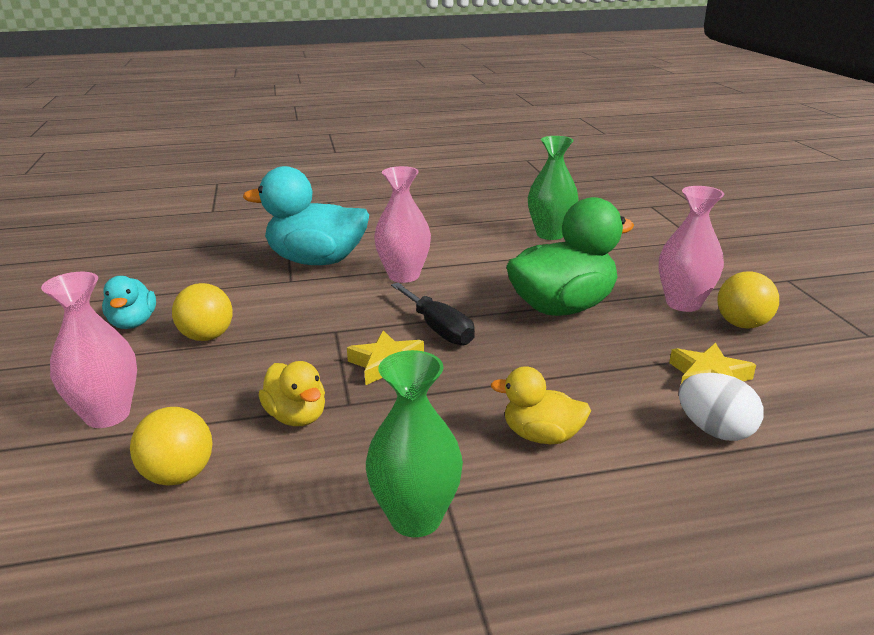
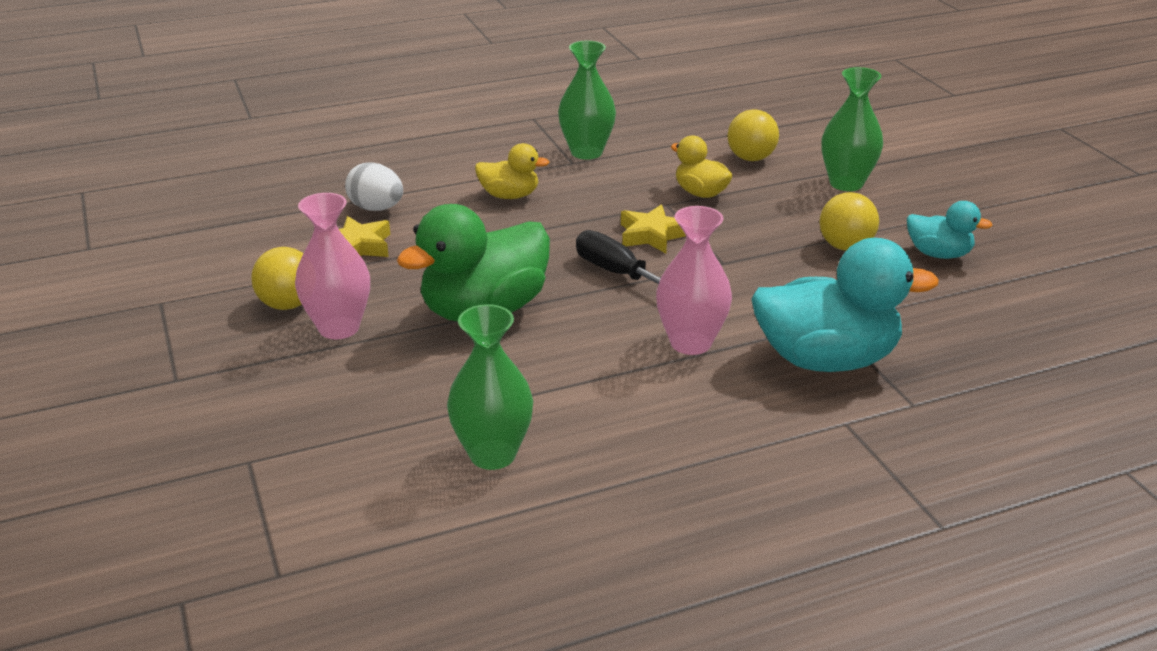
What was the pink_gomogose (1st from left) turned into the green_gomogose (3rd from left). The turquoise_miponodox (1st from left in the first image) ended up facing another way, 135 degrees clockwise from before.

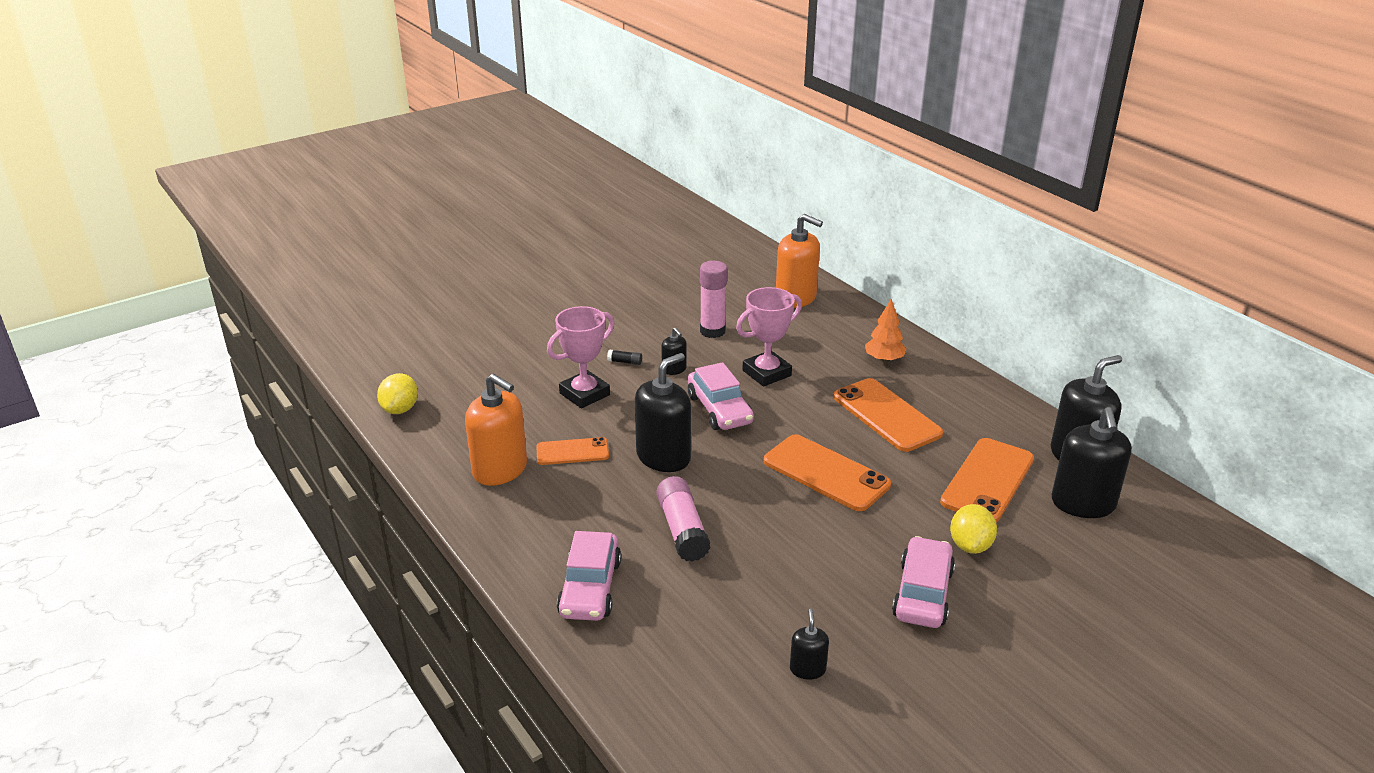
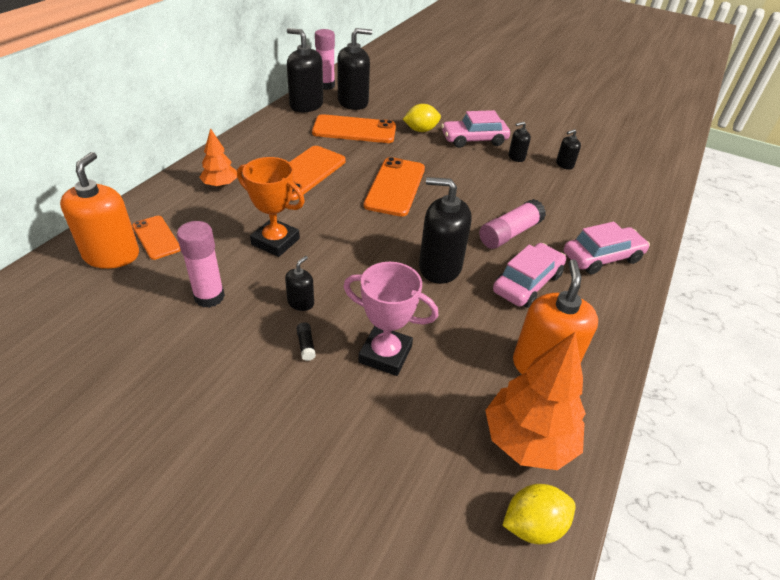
What was the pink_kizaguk (2nd from left) turned into the orange_kizaguk. The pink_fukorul (2nd from left) ended up elsewhere. The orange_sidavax (1st from left) ended up elsewhere. The second view gained the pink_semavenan (2nd from left). The second view gained the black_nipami (5th from left). The second view gained the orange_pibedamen (2nd from left).

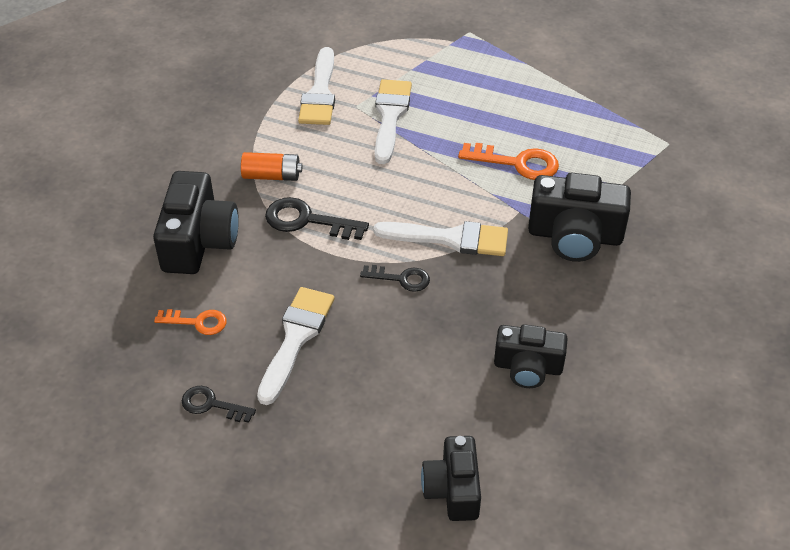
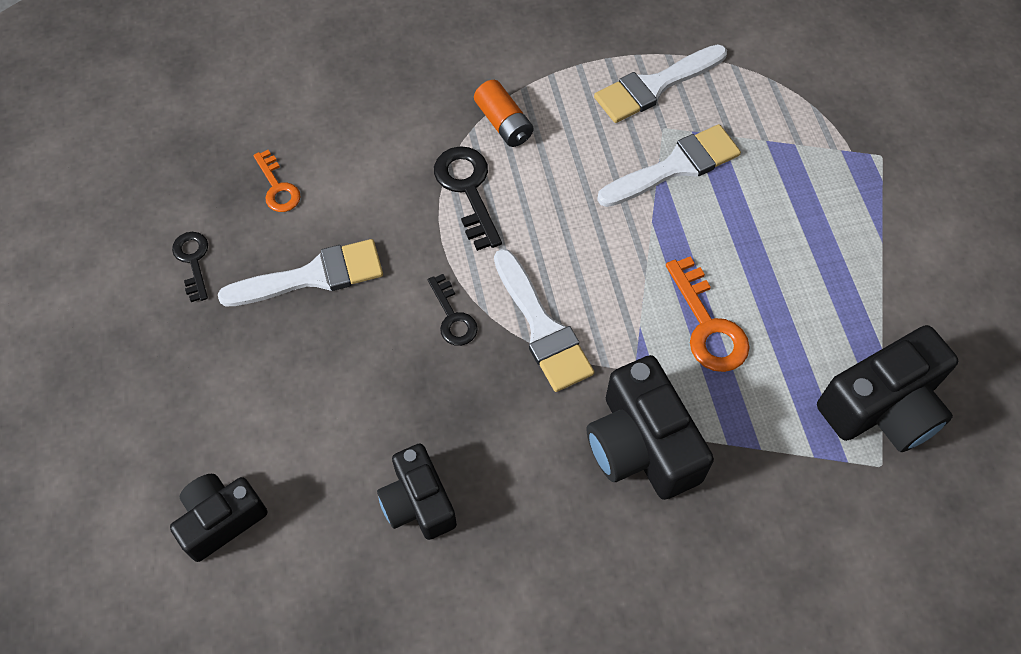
The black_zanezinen (1st from left in the first image) ended up elsewhere.

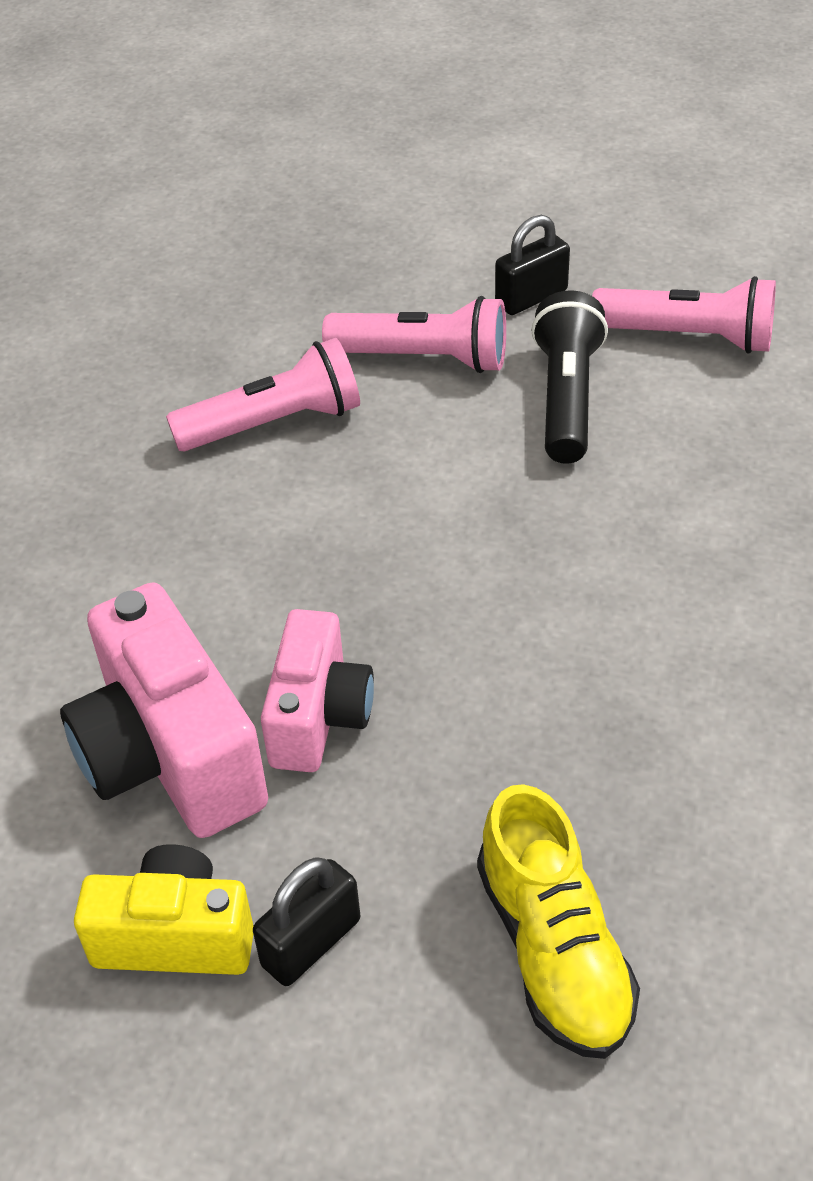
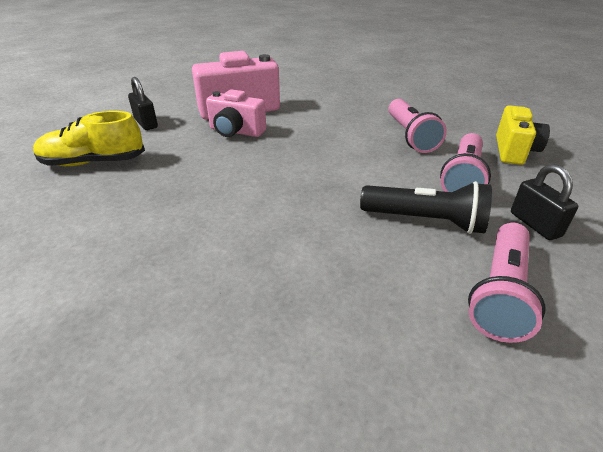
The yellow_zanezinen ended up elsewhere.

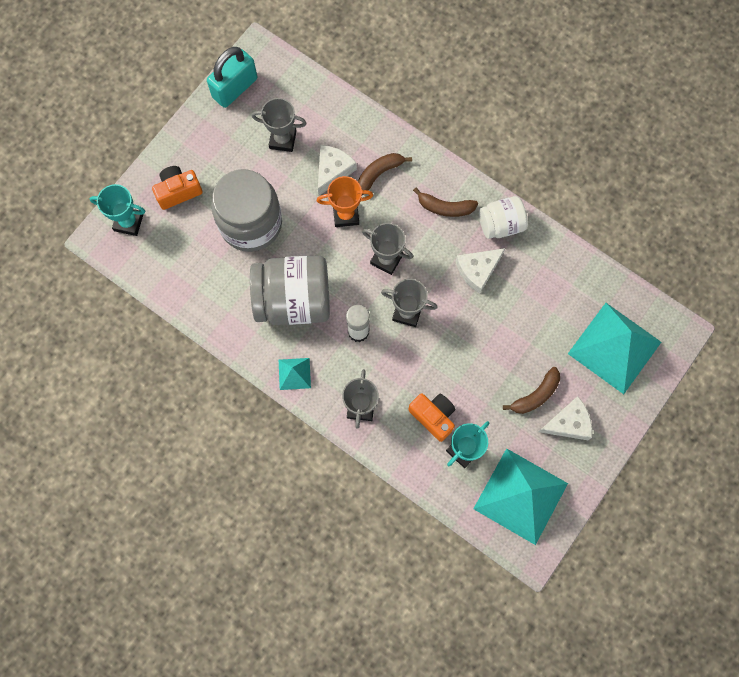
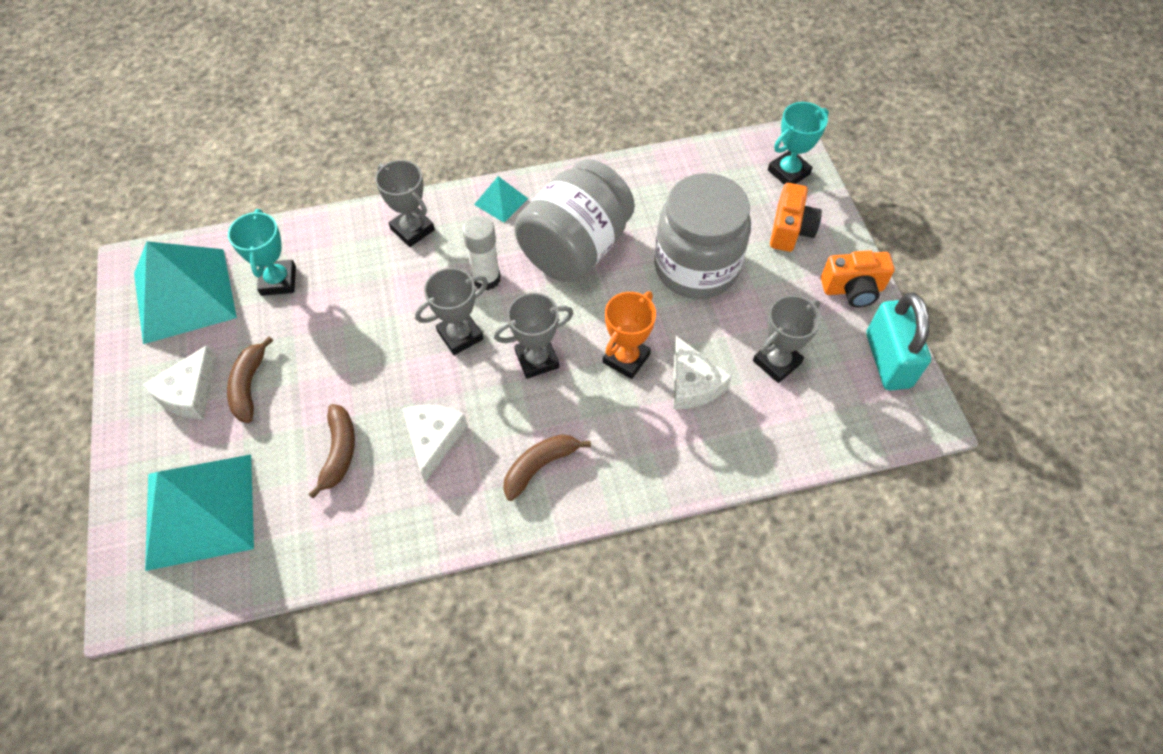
The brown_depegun (1st from left in the first image) ended up elsewhere. The second view lost the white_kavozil. The orange_zanezinen (2nd from left) ended up elsewhere.

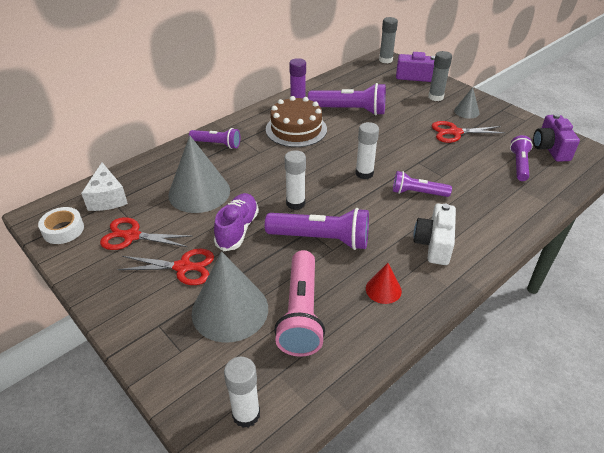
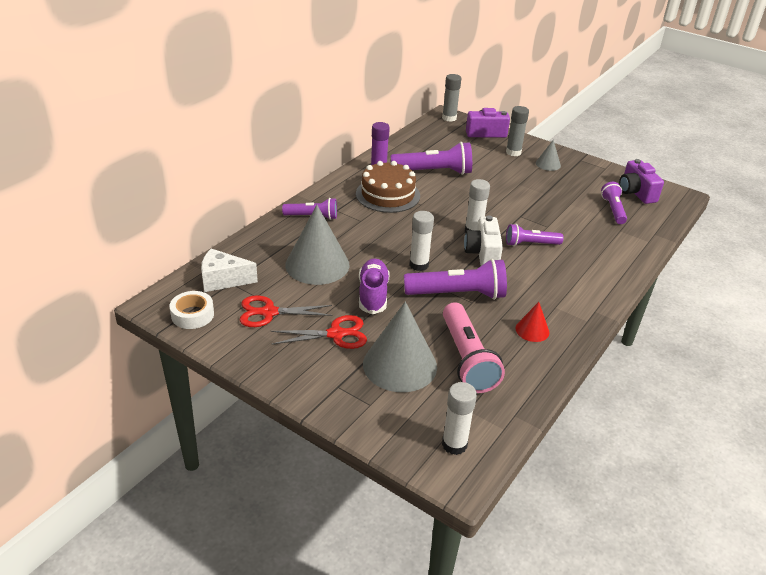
The second view lost the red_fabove (3rd from left). The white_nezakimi ended up facing another way, 120 degrees clockwise from before. The white_zanezinen ended up elsewhere.

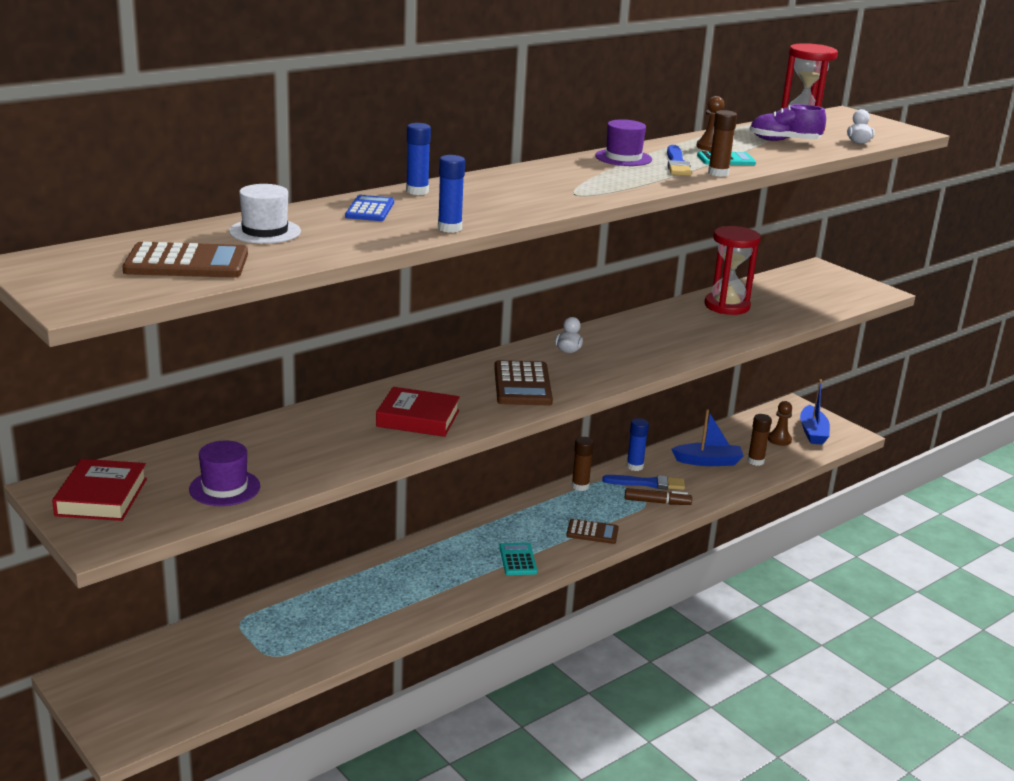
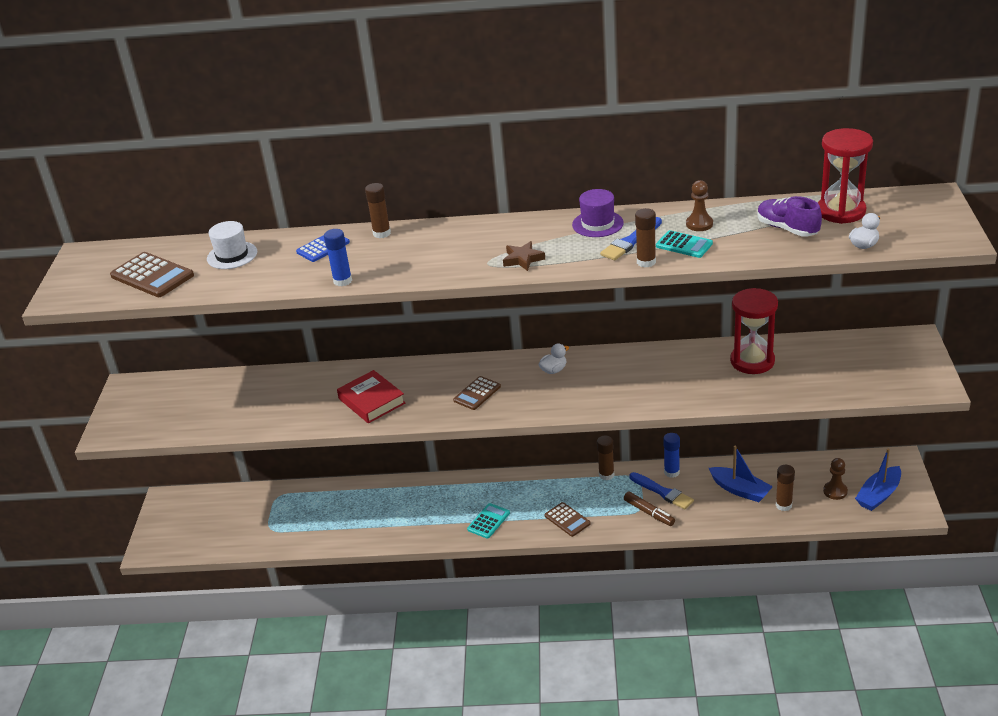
What was the blue_semavenan (1st from left) turned into the brown_semavenan (1st from left). The size of the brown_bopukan (2nd from left) changed by a factor of 0.63. The second view lost the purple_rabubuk (1st from left). The second view lost the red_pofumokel (1st from left). The second view gained the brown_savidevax.

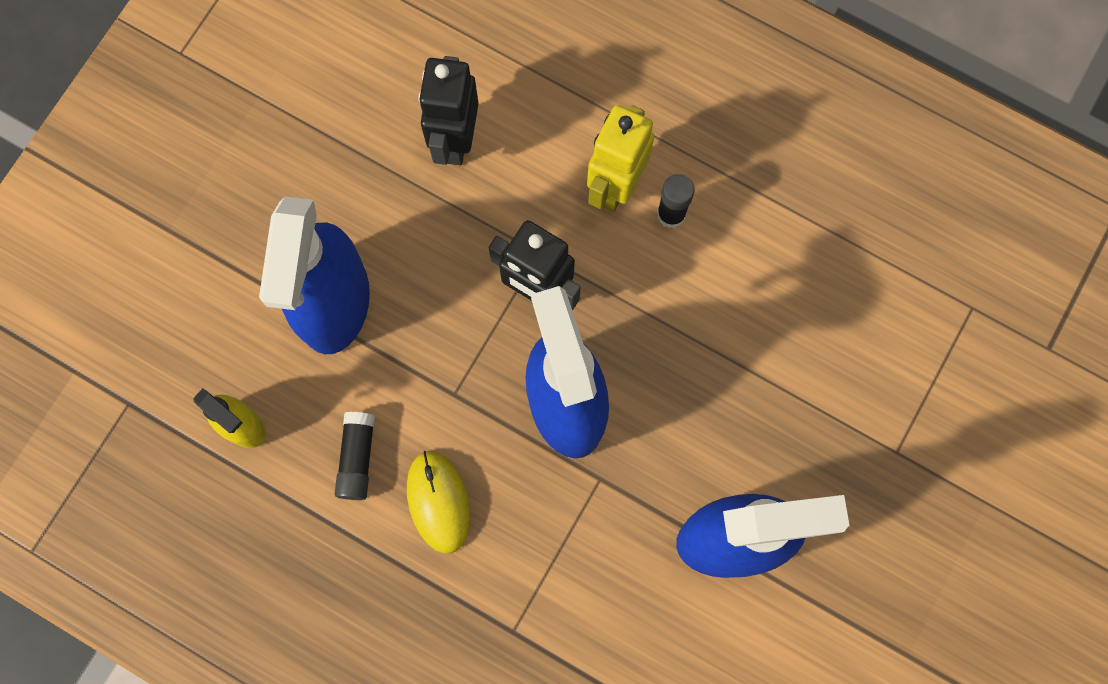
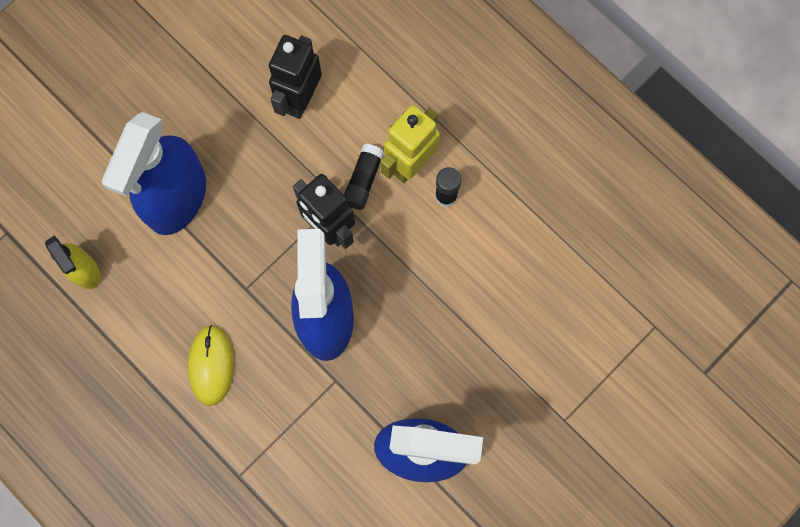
The black_semavenan (1st from left) ended up elsewhere.

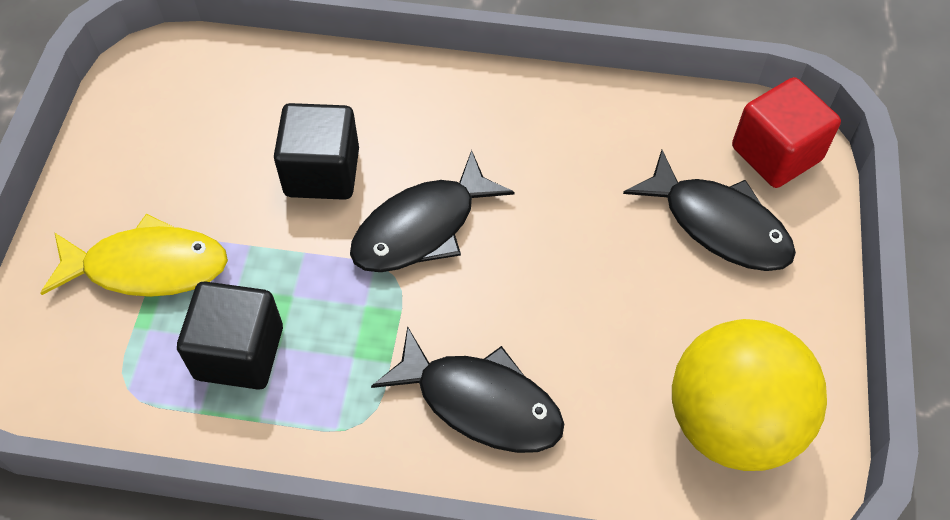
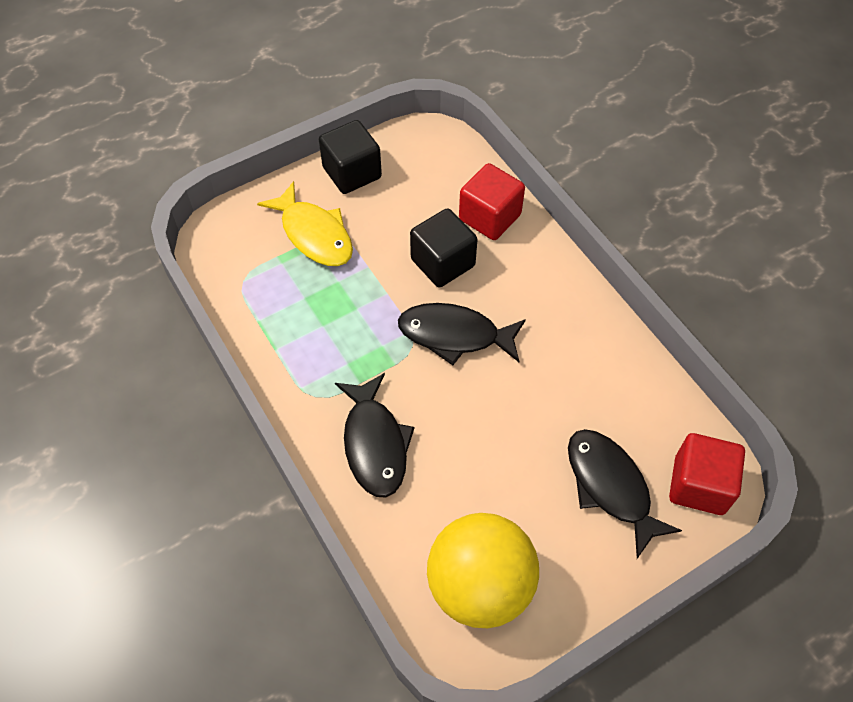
The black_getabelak (3rd from left) ended up facing another way, 150 degrees clockwise from before. The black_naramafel (1st from left) ended up elsewhere. The second view gained the red_naramafel (1st from left).

